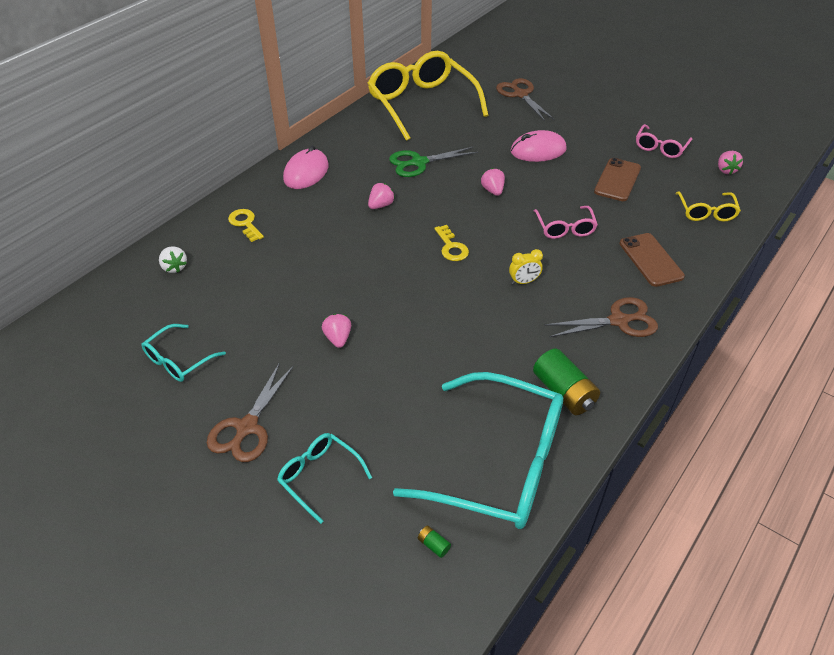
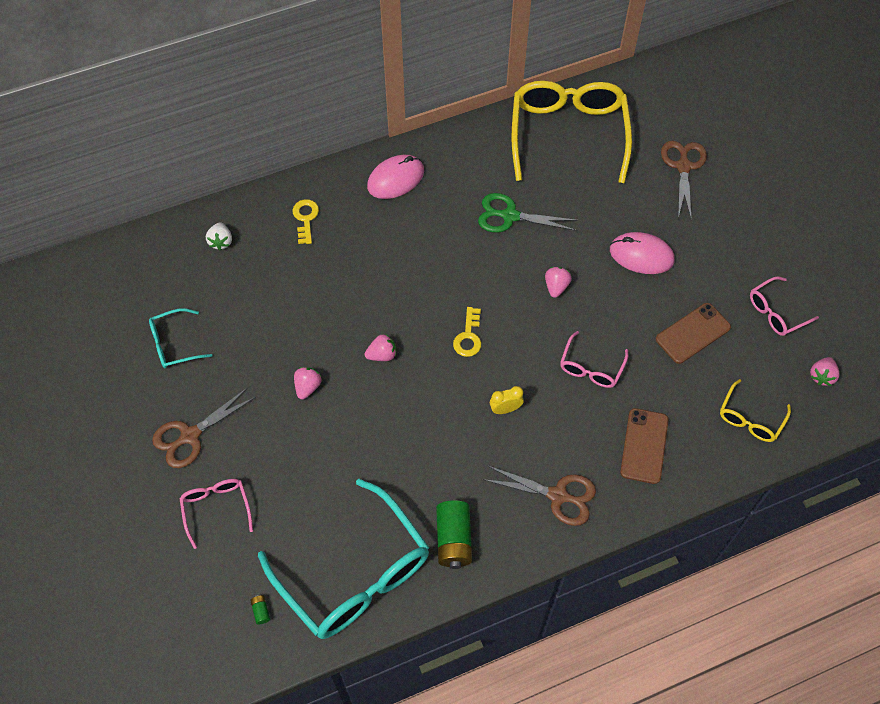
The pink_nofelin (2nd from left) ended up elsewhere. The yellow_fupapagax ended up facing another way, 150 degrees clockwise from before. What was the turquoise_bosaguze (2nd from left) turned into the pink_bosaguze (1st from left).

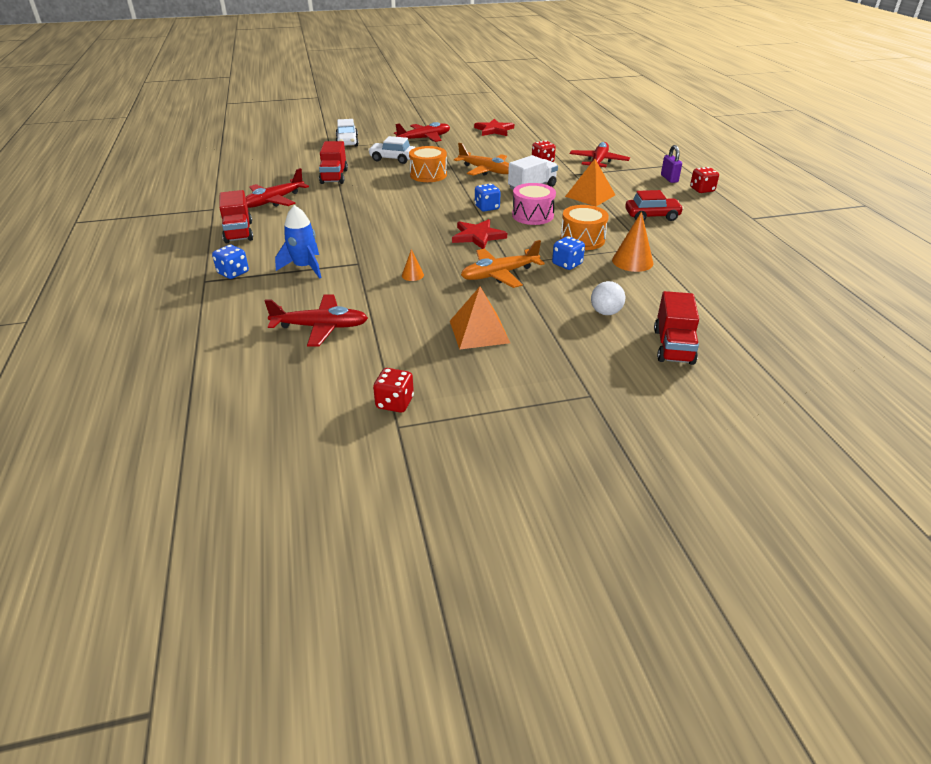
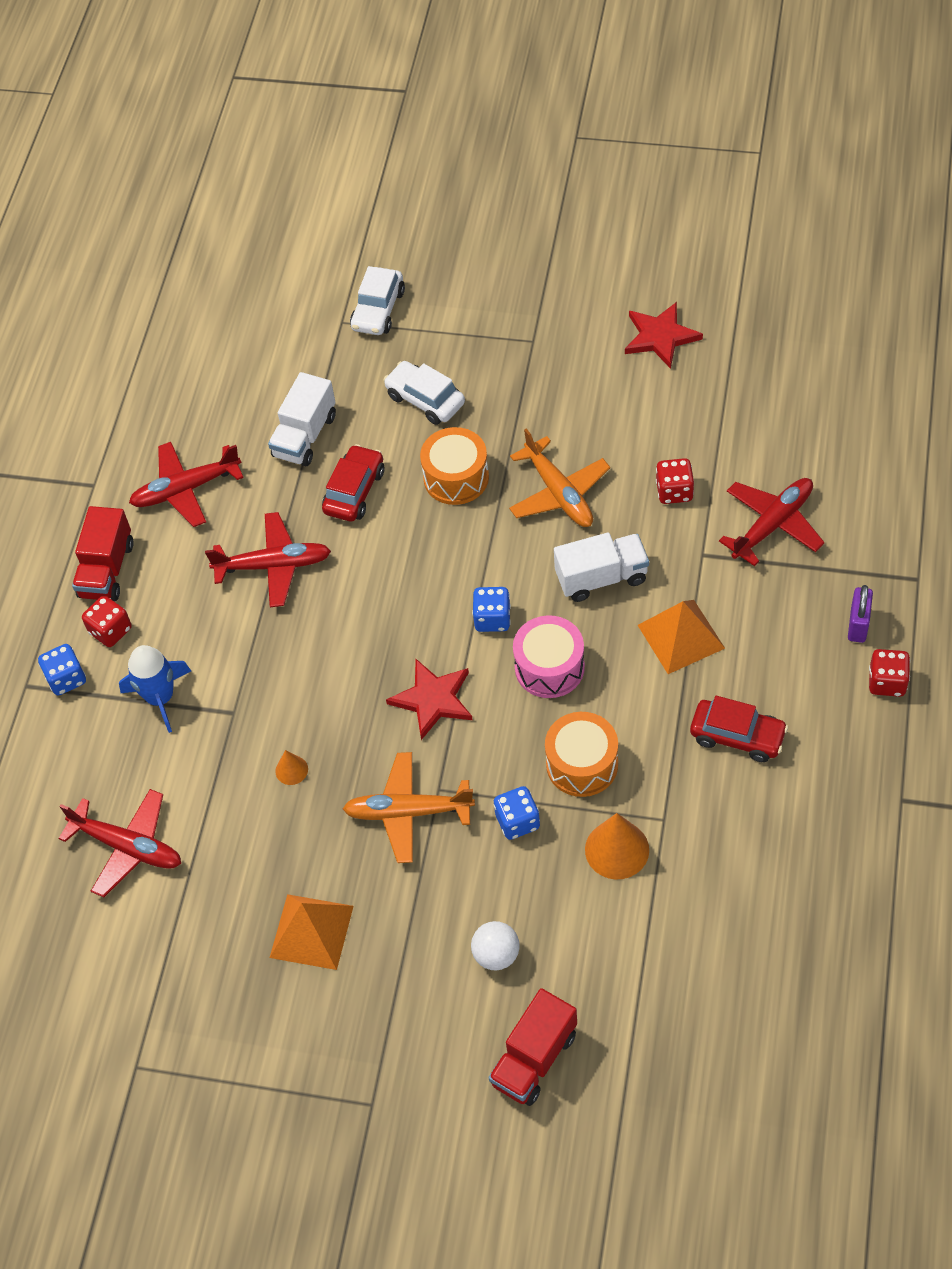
The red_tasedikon (3rd from left) ended up elsewhere. What was the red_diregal (2nd from left) turned into the white_diregal (1st from left). The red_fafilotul (1st from left) ended up elsewhere. The second view gained the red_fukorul (1st from left).

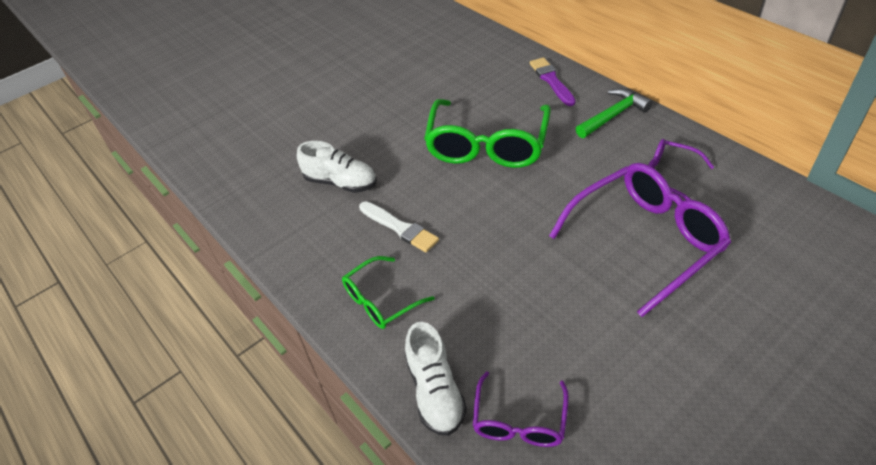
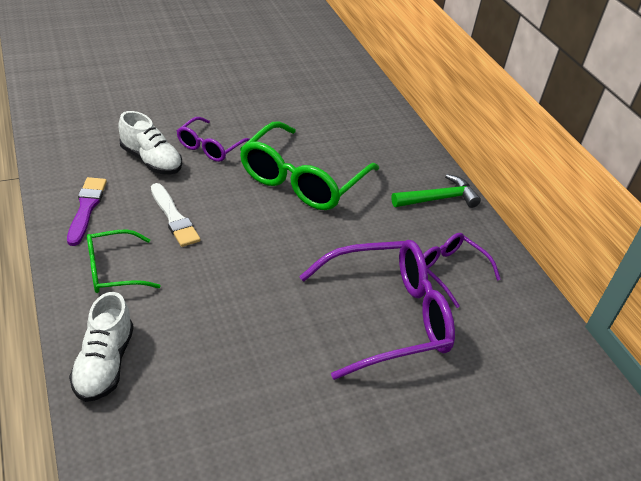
The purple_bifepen ended up elsewhere. The purple_bosaguze (1st from left) ended up elsewhere.

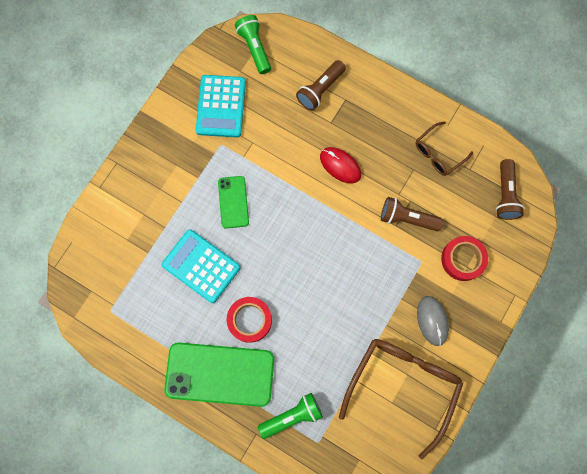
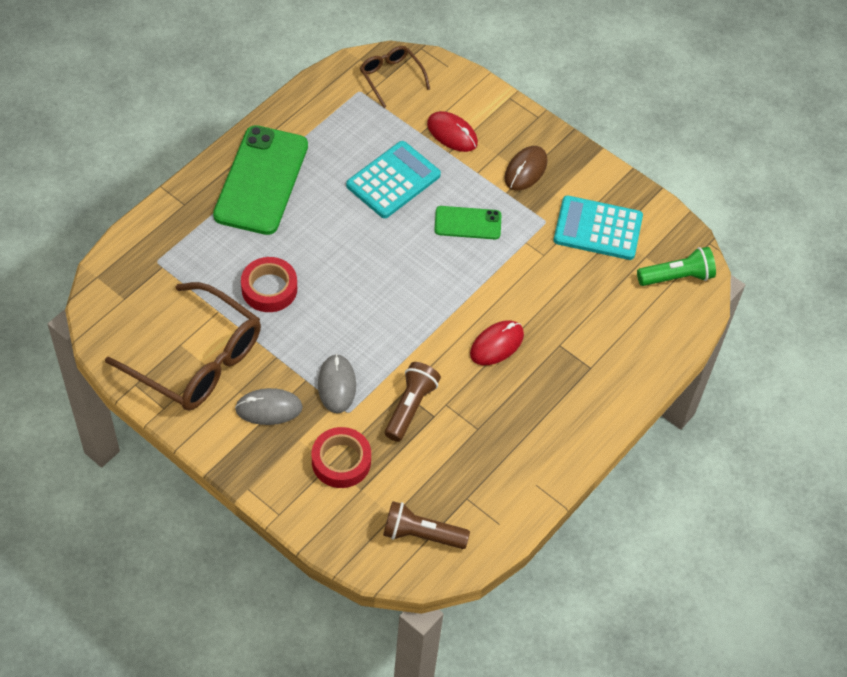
The second view lost the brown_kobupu (1st from left). The brown_bosaguze (2nd from left) ended up elsewhere. The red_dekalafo (1st from left) ended up elsewhere. The second view lost the green_kobupu (2nd from left). The second view gained the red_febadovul (1st from left). The second view gained the brown_febadovul. The second view gained the grey_febadovul (2nd from left).

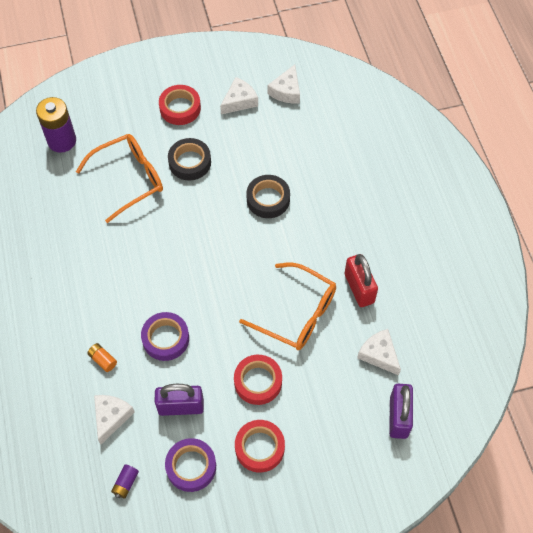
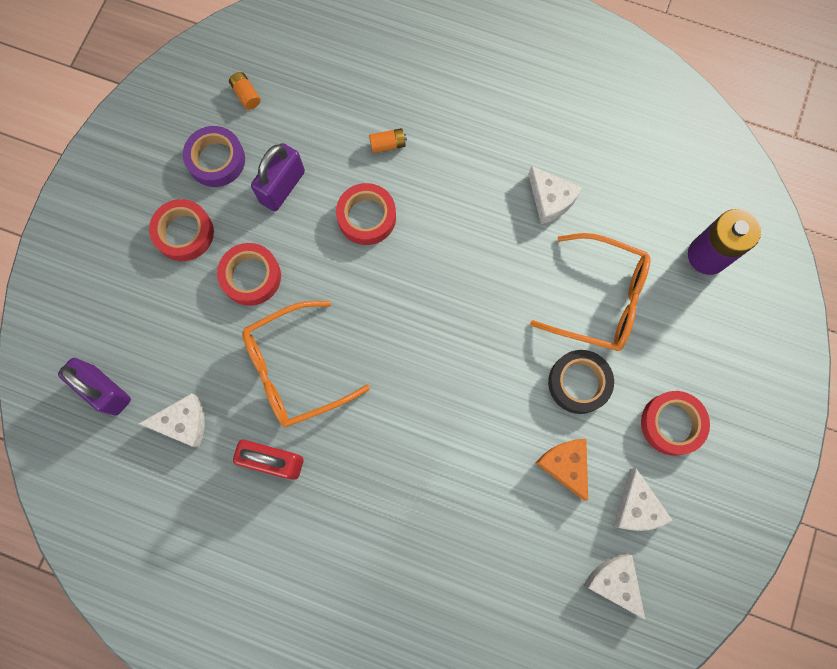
The orange_bosaguze (1st from left in the first image) ended up facing another way, 75 degrees counterclockwise from before. The second view lost the black_dekalafo (2nd from left). What was the purple_dekalafo (1st from left) turned into the red_dekalafo (3rd from left). The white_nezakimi (1st from left in the first image) ended up elsewhere. What was the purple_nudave (2nd from left) turned into the orange_nudave (1st from left). The second view gained the orange_nezakimi.

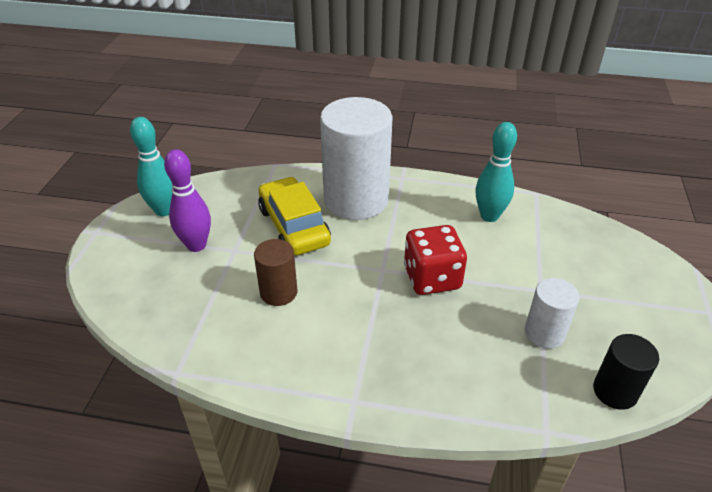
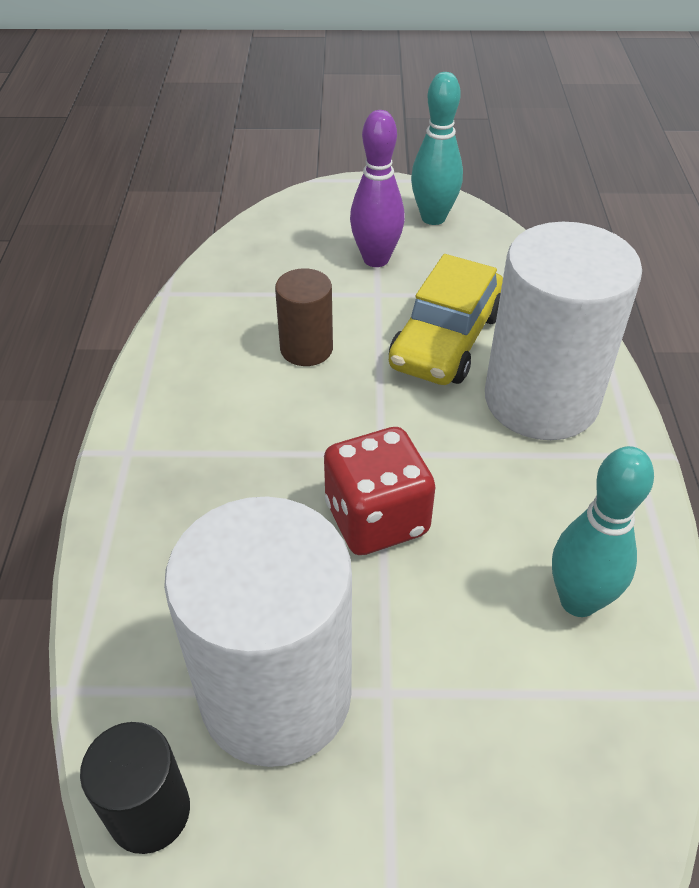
The yellow_fukorul ended up facing another way, 150 degrees clockwise from before. The size of the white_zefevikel (2nd from left in the first image) changed by a factor of 2.03.

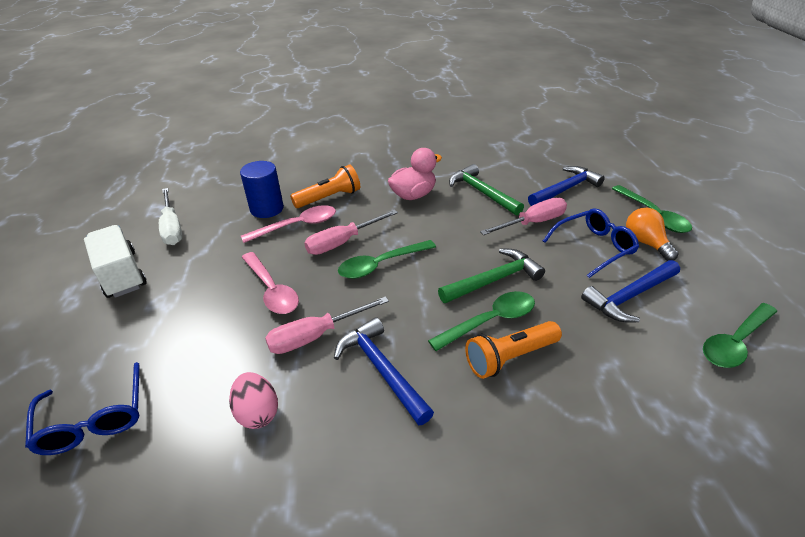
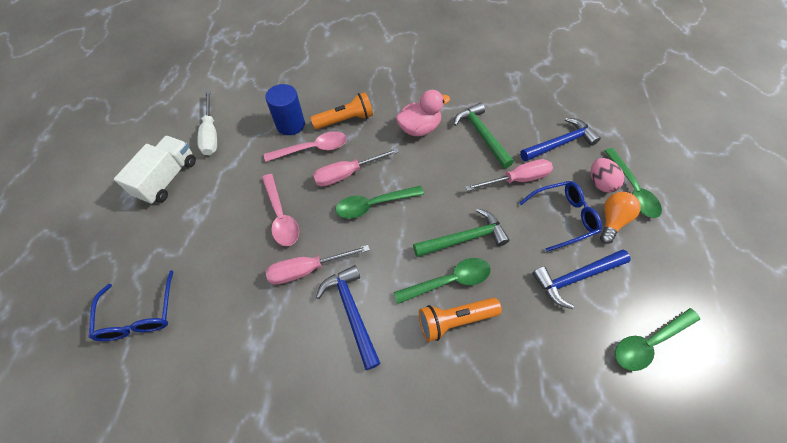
The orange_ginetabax ended up facing another way, 45 degrees clockwise from before. The white_diregal ended up facing another way, 45 degrees clockwise from before. The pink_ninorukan ended up elsewhere.

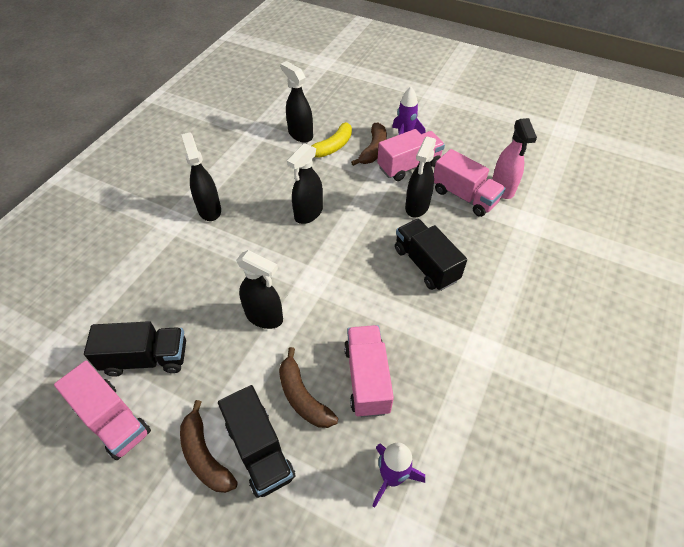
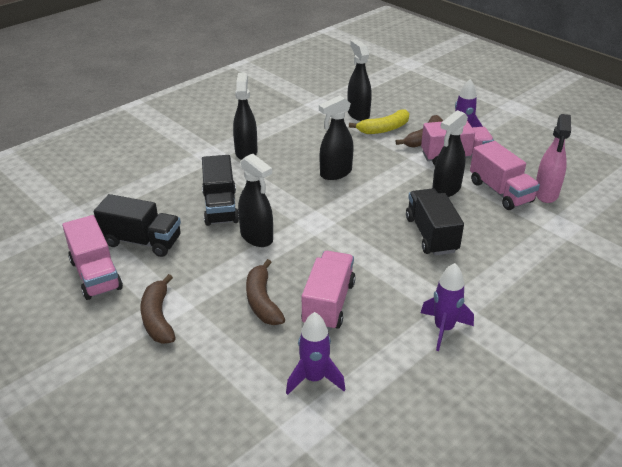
The black_diregal (2nd from left) ended up elsewhere. The second view gained the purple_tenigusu (2nd from left).

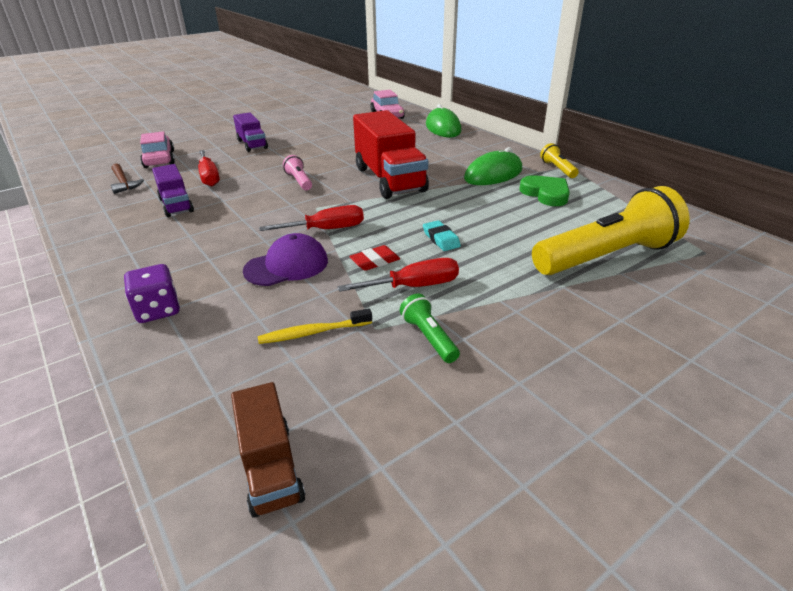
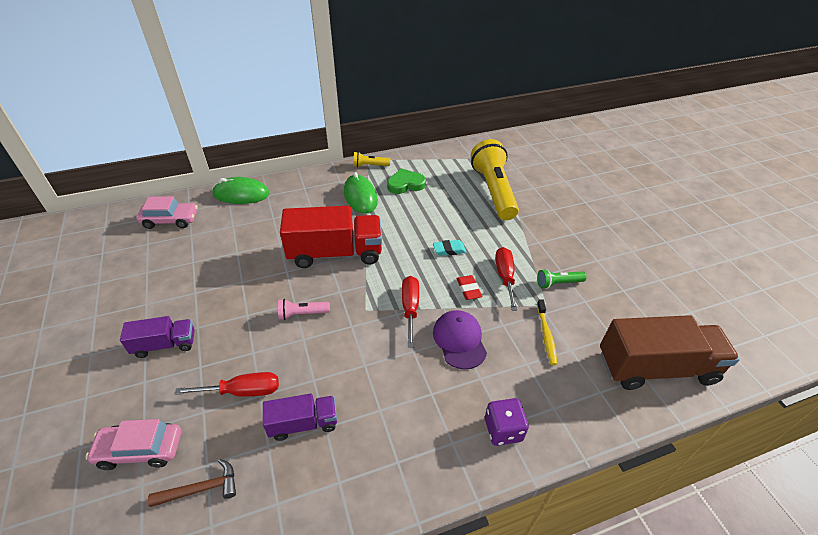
The size of the brown_diregal changed by a factor of 1.84.

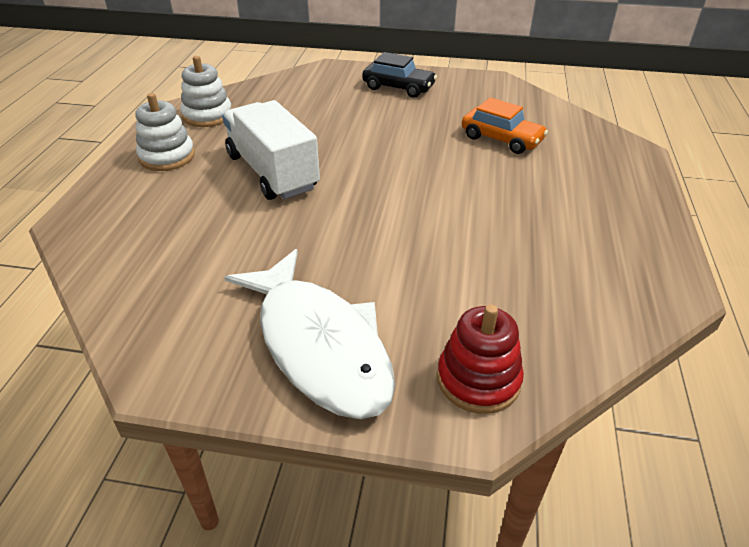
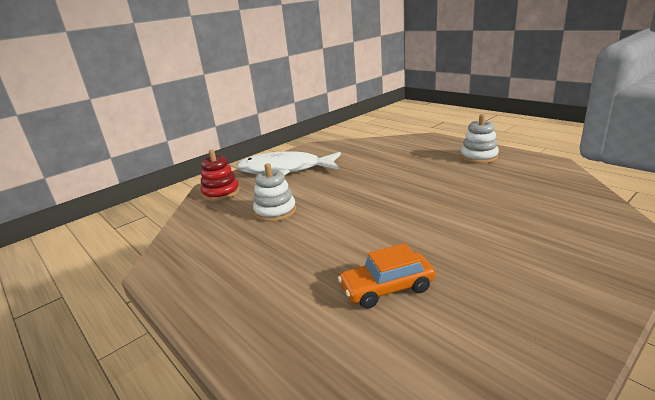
The second view lost the black_fukorul. The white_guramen (2nd from left in the first image) ended up elsewhere. The second view lost the white_diregal.

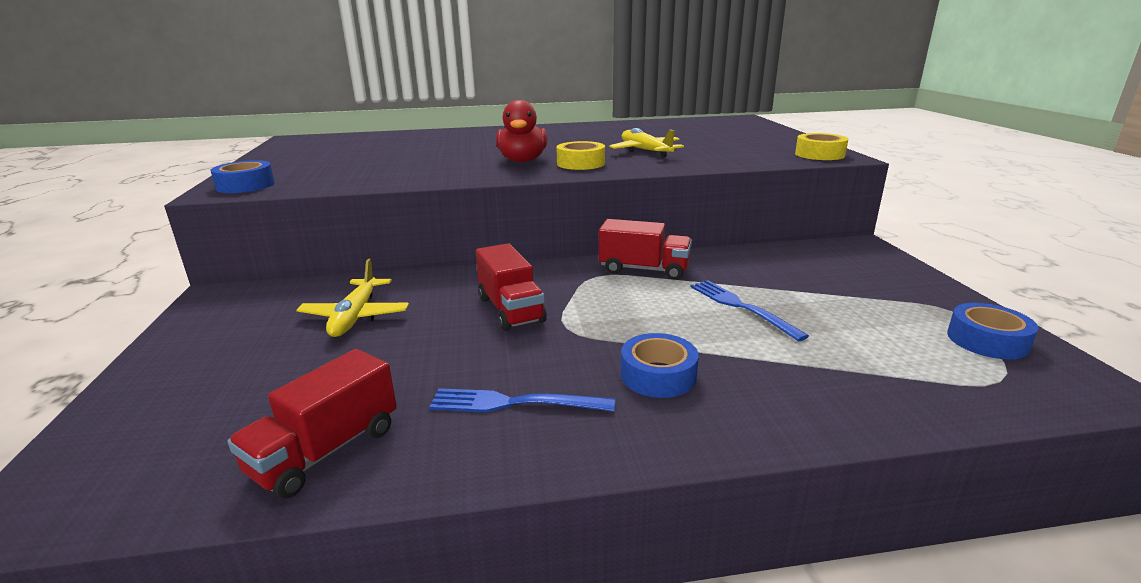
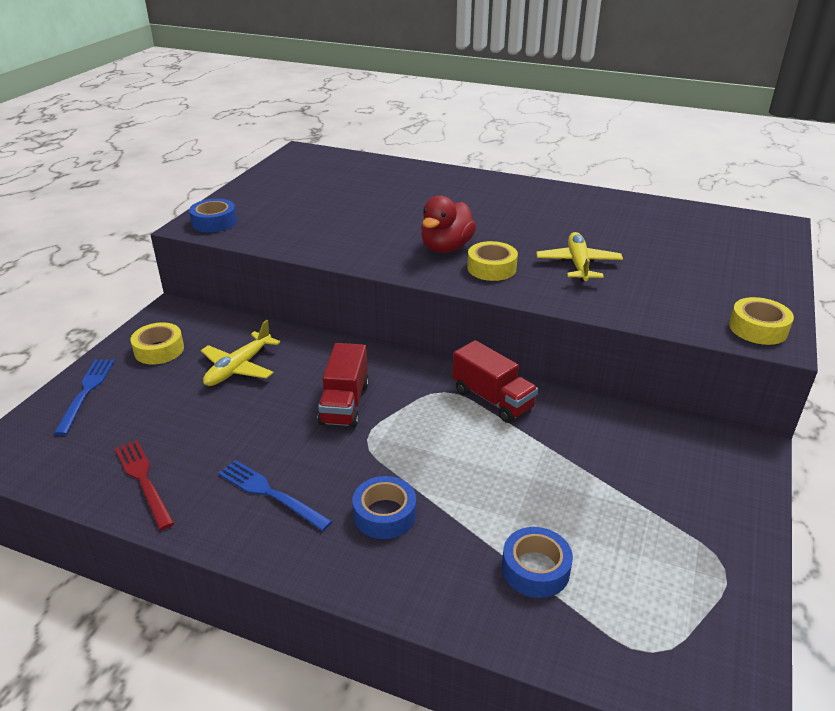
The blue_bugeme (2nd from left in the first image) ended up elsewhere. The blue_dekalafo (3rd from left) ended up elsewhere. Where the red_diregal (1st from left) stood, the red_bugeme came to stand. The second view gained the yellow_dekalafo (1st from left).

